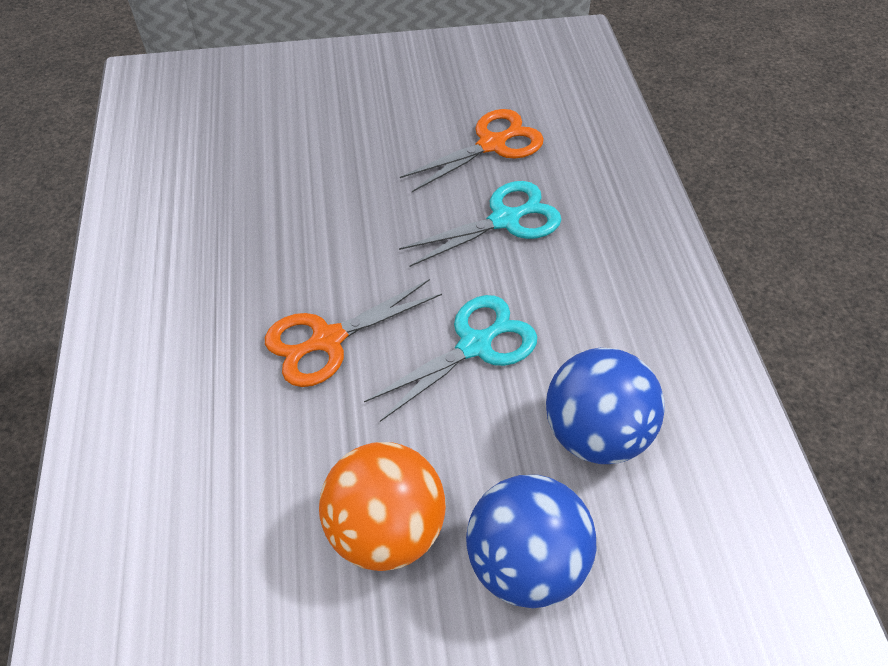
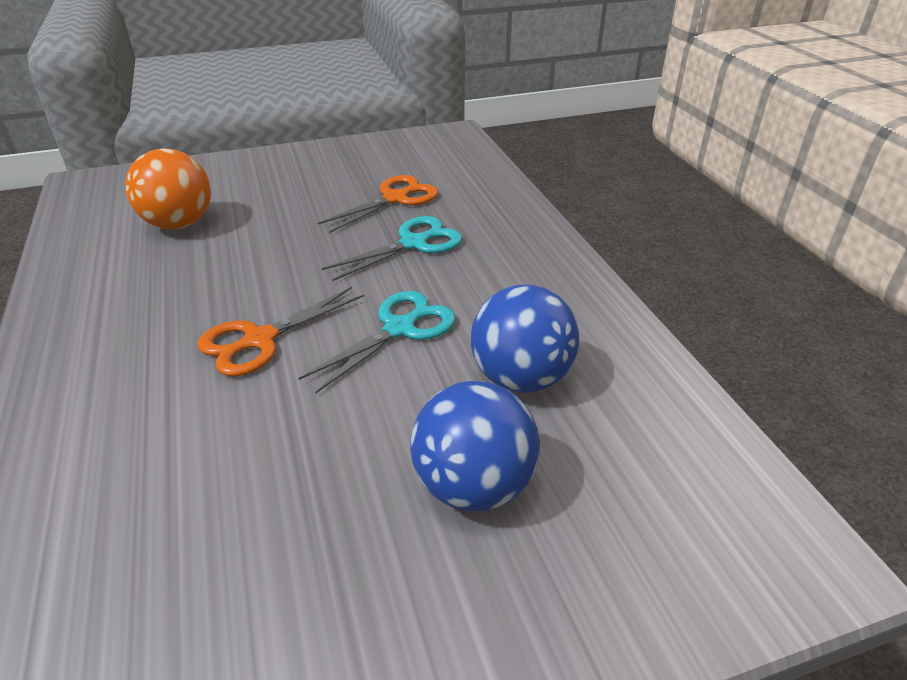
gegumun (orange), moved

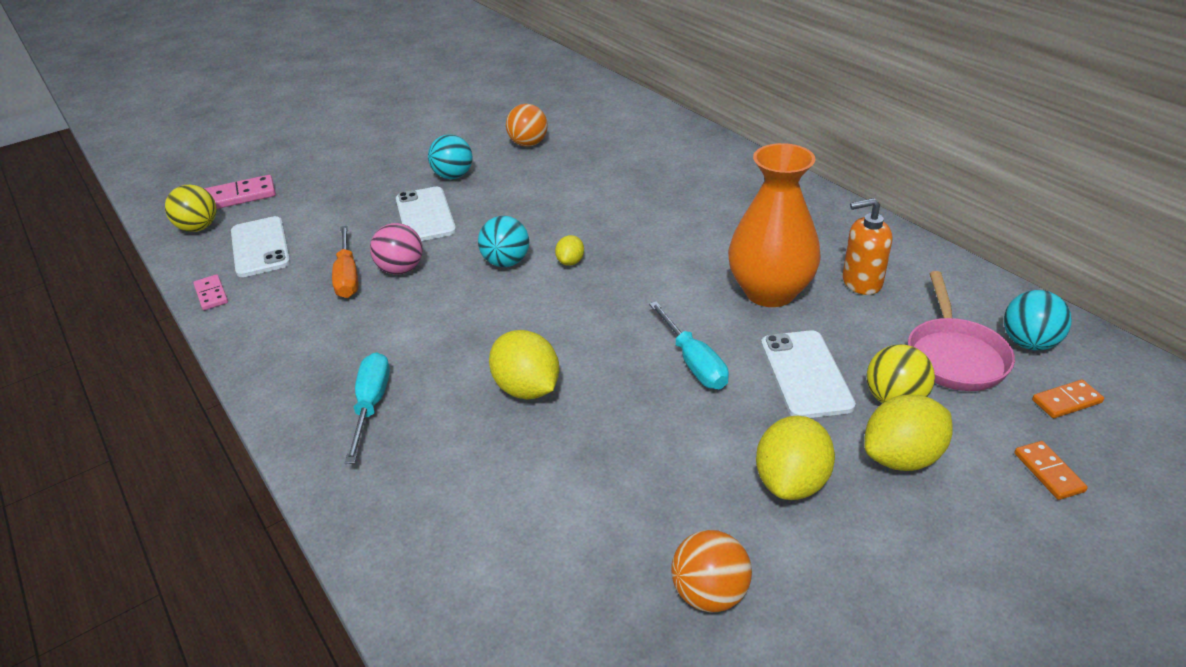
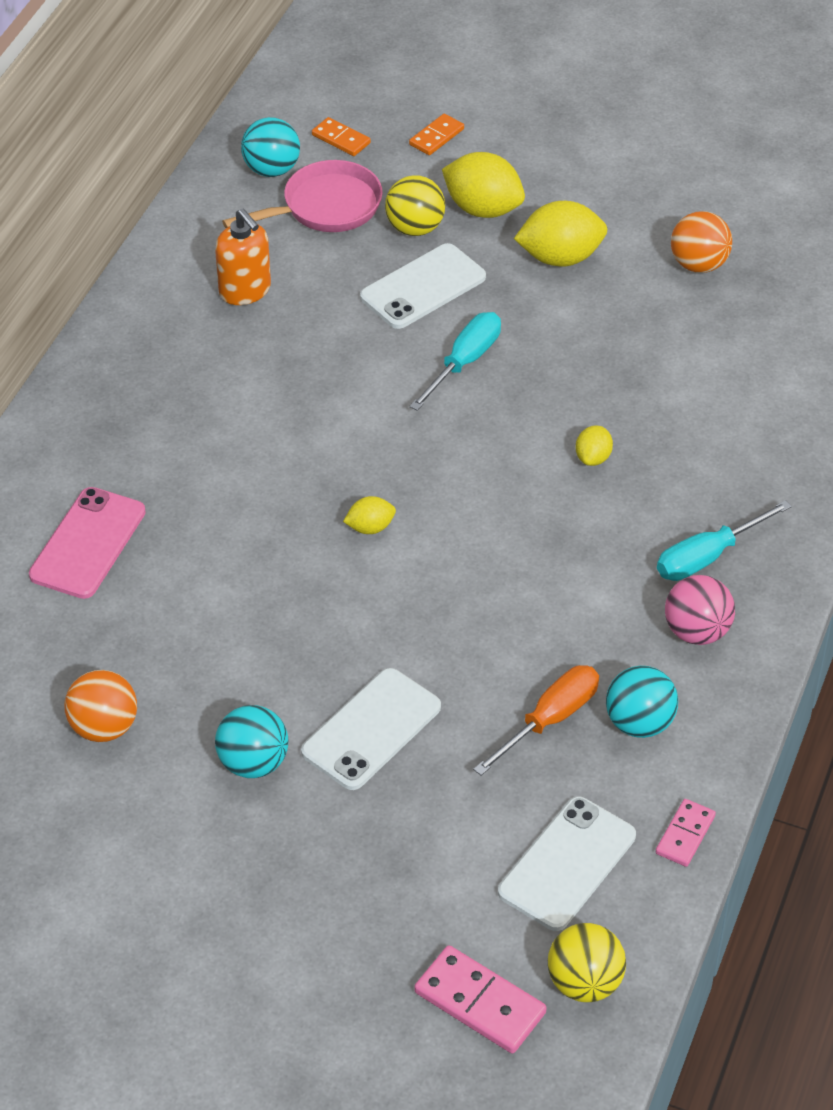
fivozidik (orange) → -
gegumun (turquoise) (2nd from left in the first image) → gegumun (turquoise) (3rd from left), moved
gegumun (pink), moved
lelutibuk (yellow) (1st from left in the first image) → lelutibuk (yellow) (4th from left), x0.52
- → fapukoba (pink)

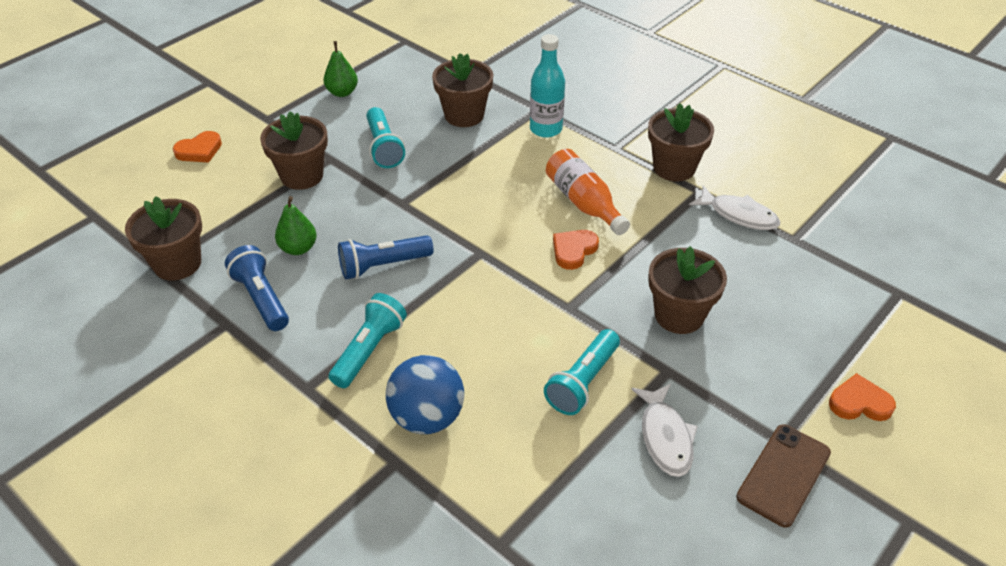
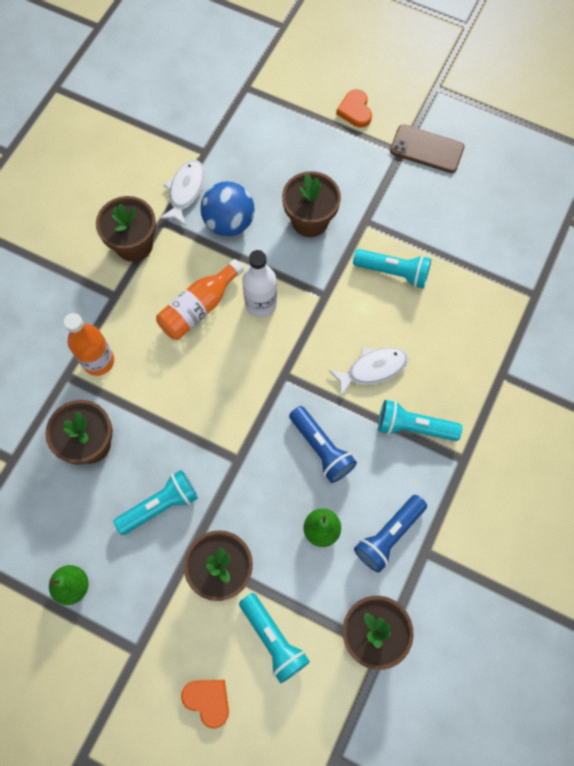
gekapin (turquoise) → gekapin (orange) (1st from left)
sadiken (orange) (2nd from left) → gekapin (white)
gegumun (blue), moved
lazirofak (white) (1st from left in the first image) → lazirofak (white) (2nd from left), moved
- → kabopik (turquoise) (2nd from left)

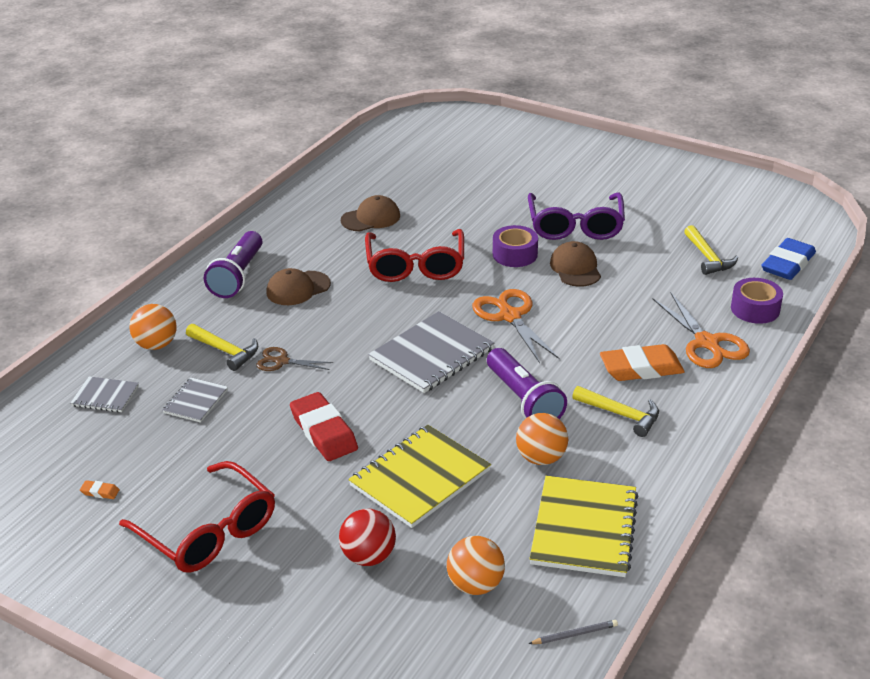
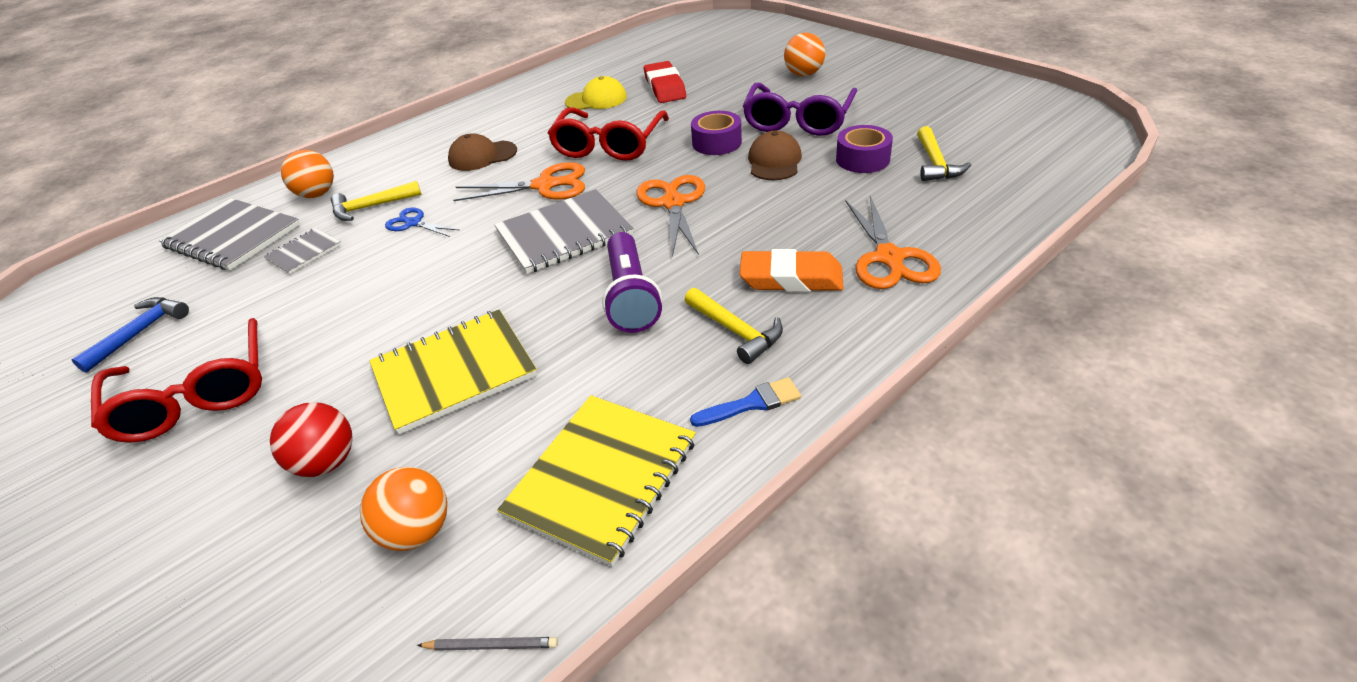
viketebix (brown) (2nd from left) → viketebix (yellow)
kabopik (purple) (1st from left) → -
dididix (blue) → -
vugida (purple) (2nd from left), moved
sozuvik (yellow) (1st from left), 105 degrees clockwise
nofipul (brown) → nofipul (blue)
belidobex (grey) (1st from left), x1.90
dididix (red), moved
gegumun (orange) (3rd from left), moved
dididix (orange) (1st from left) → sozuvik (blue)
- → nofipul (orange) (1st from left)
- → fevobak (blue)

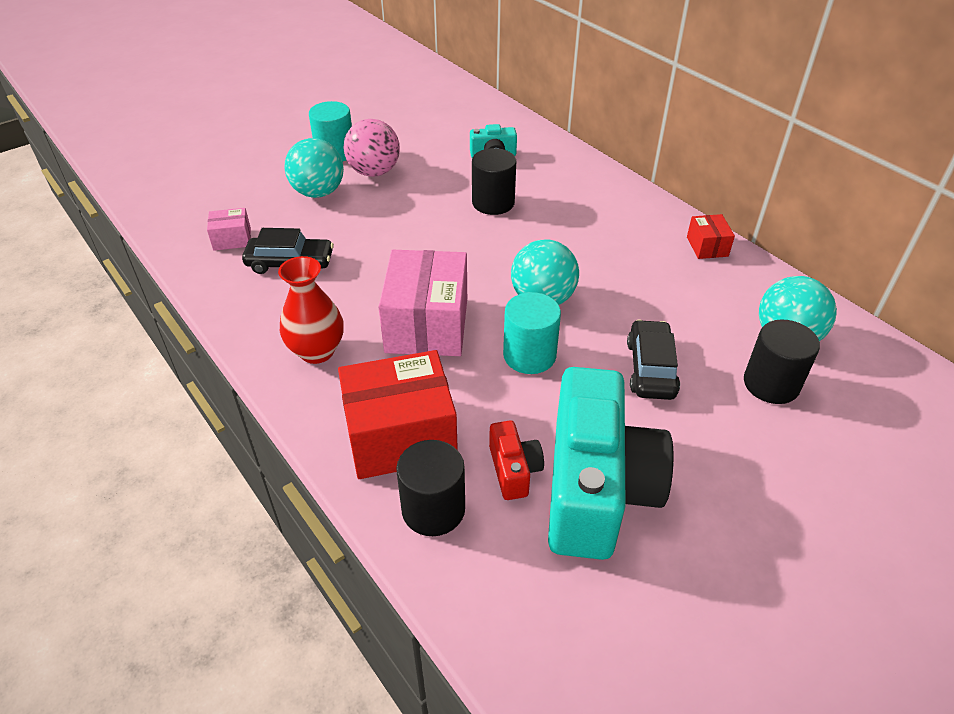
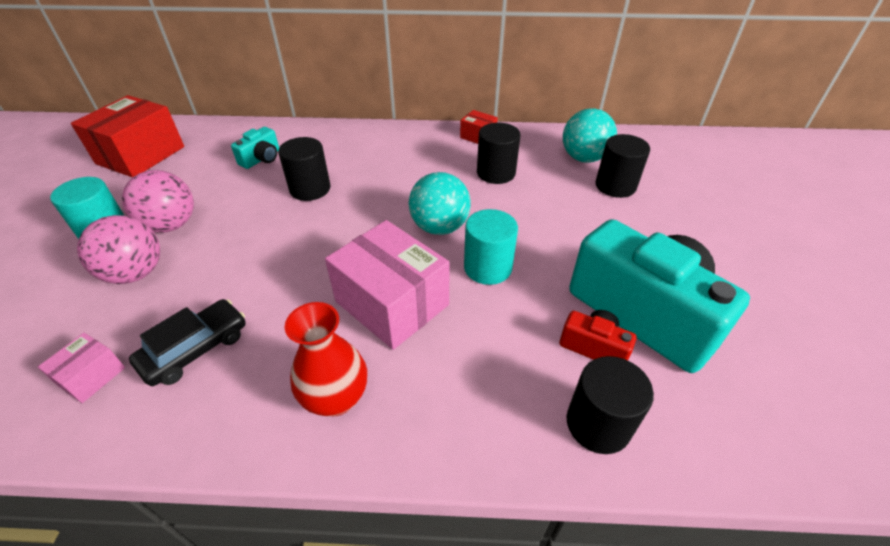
gegumun (turquoise) (1st from left) → gegumun (pink) (1st from left)
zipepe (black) (2nd from left) → -
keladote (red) (1st from left), moved
- → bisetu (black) (2nd from left)

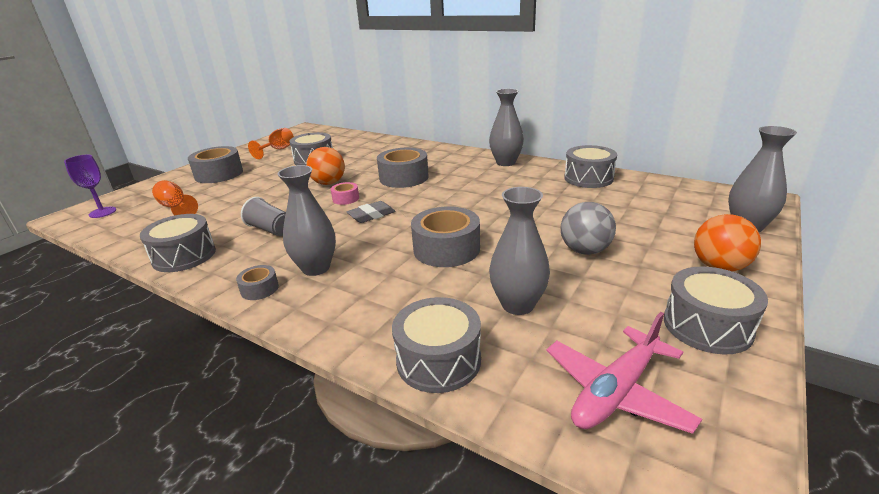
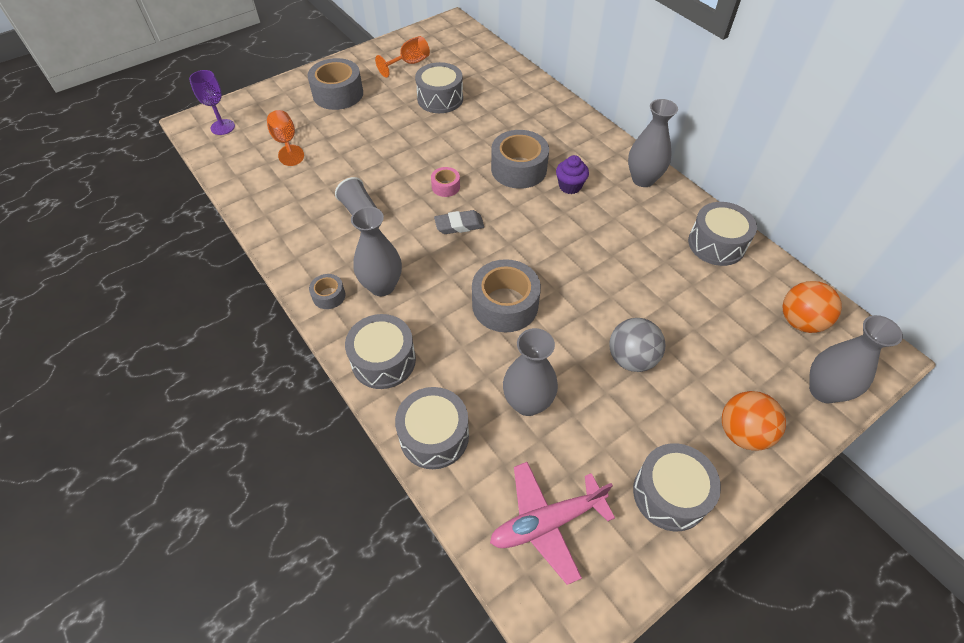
gegumun (orange) (1st from left in the first image) → gegumun (orange) (2nd from left), moved
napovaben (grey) (1st from left), moved
- → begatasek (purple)

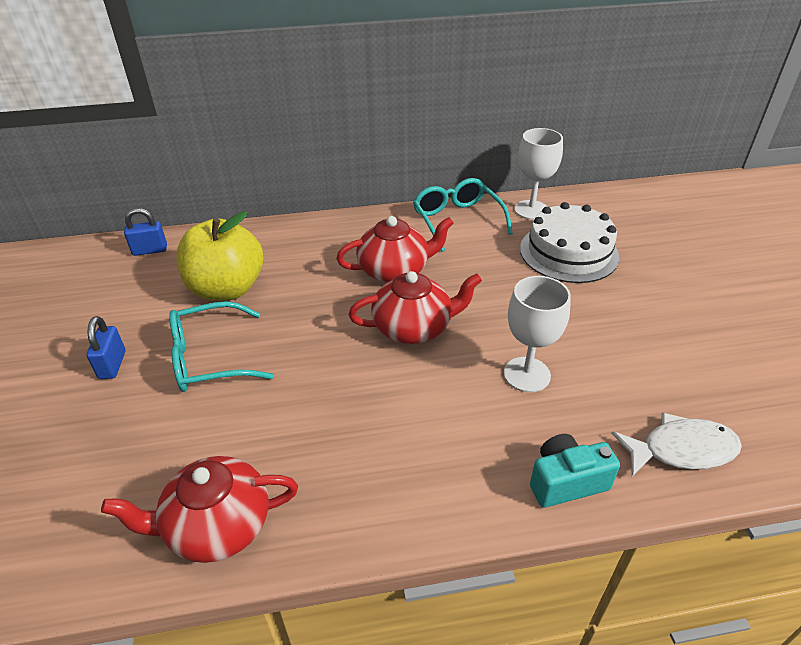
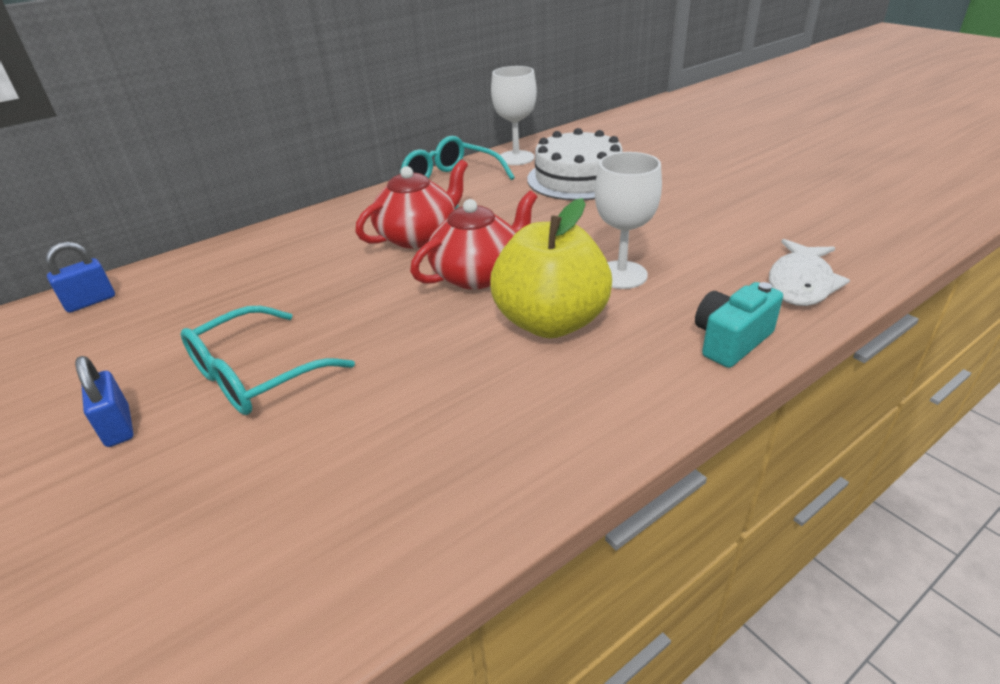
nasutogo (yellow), moved
lazirofak (white), 150 degrees clockwise
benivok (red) (1st from left) → -

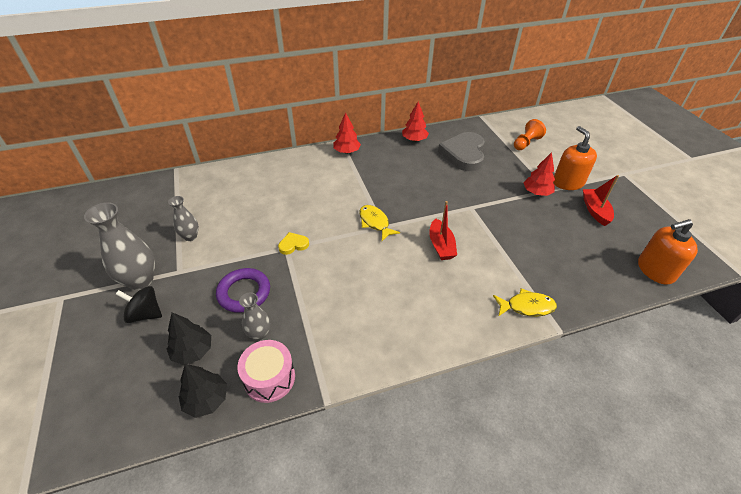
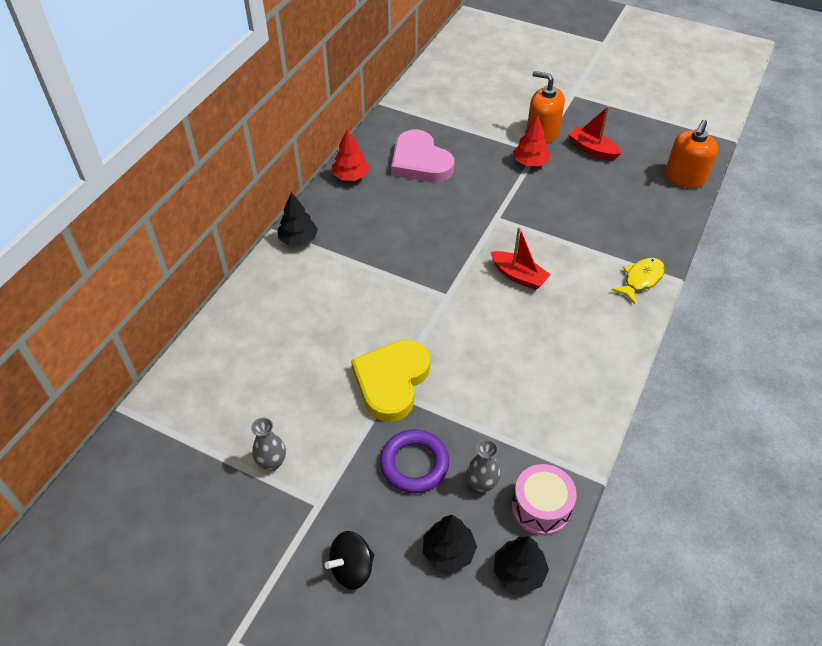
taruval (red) (1st from left) → taruval (black) (1st from left)
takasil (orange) → -
sadiken (grey) → sadiken (pink)
fivozidik (grey) (1st from left) → -
lazirofak (yellow) (1st from left) → -
sadiken (yellow), x2.23

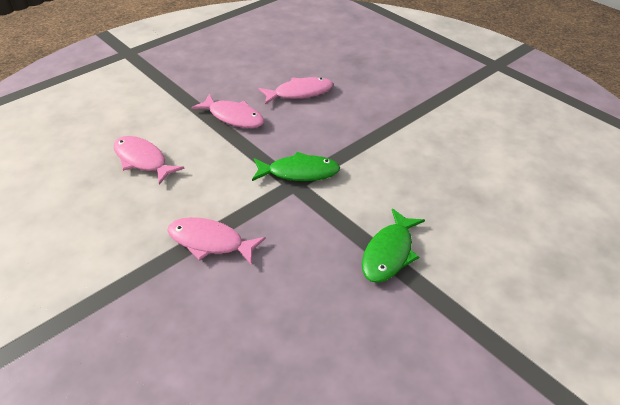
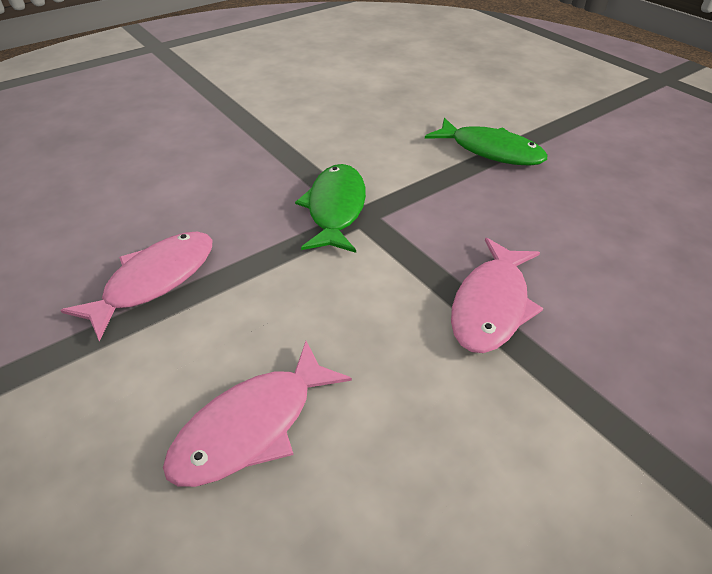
lazirofak (pink) (4th from left) → -

